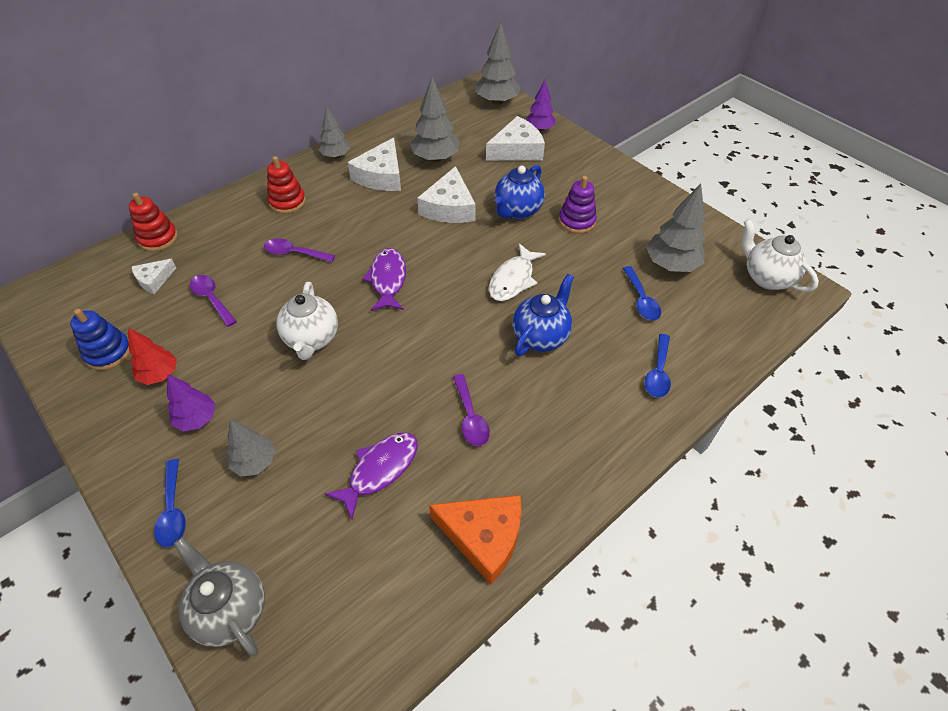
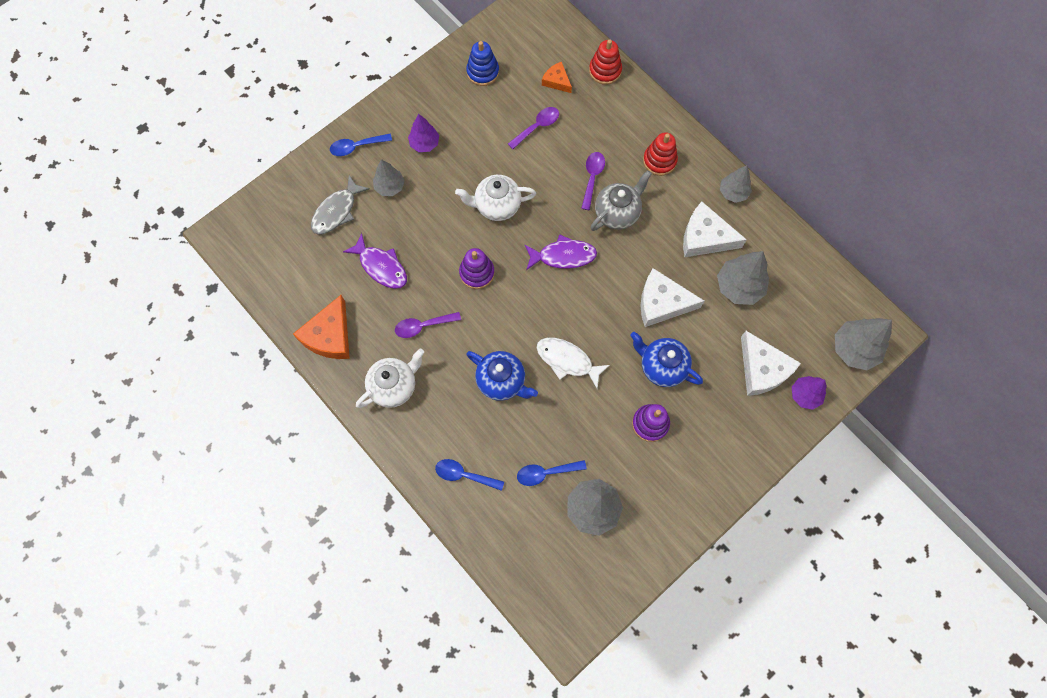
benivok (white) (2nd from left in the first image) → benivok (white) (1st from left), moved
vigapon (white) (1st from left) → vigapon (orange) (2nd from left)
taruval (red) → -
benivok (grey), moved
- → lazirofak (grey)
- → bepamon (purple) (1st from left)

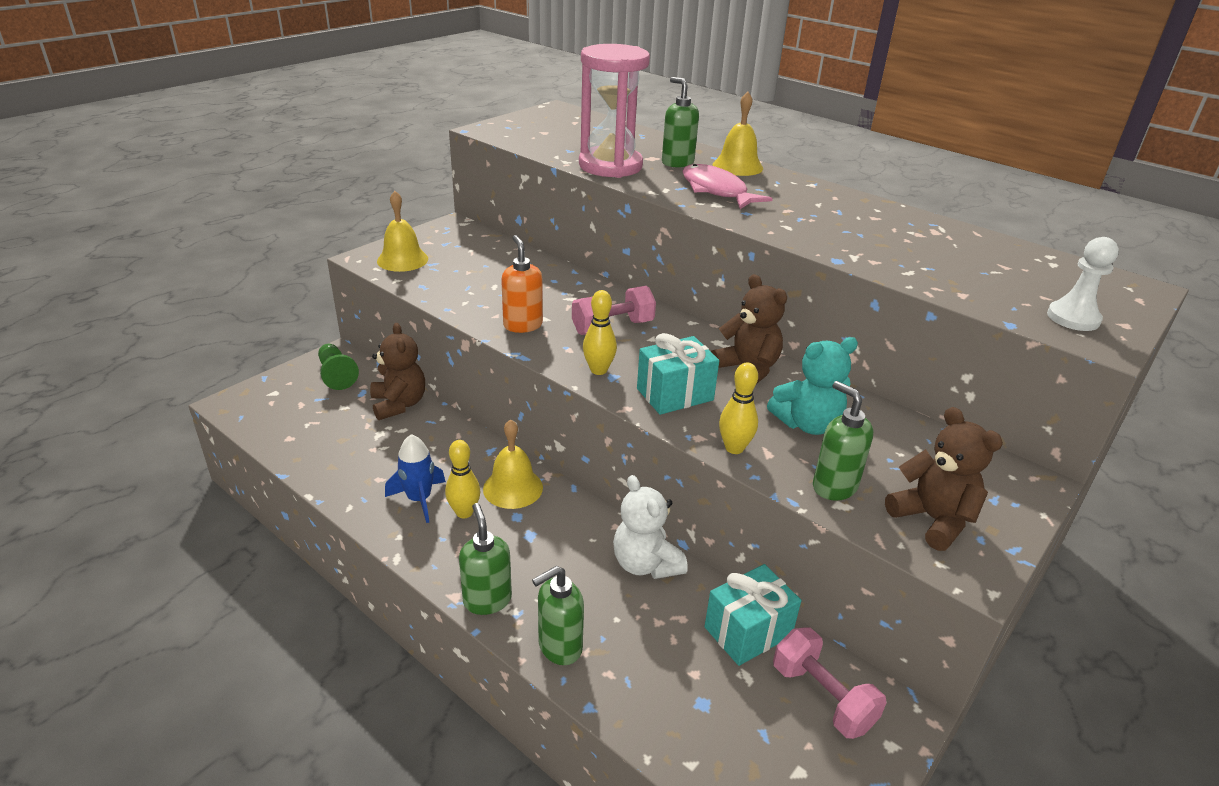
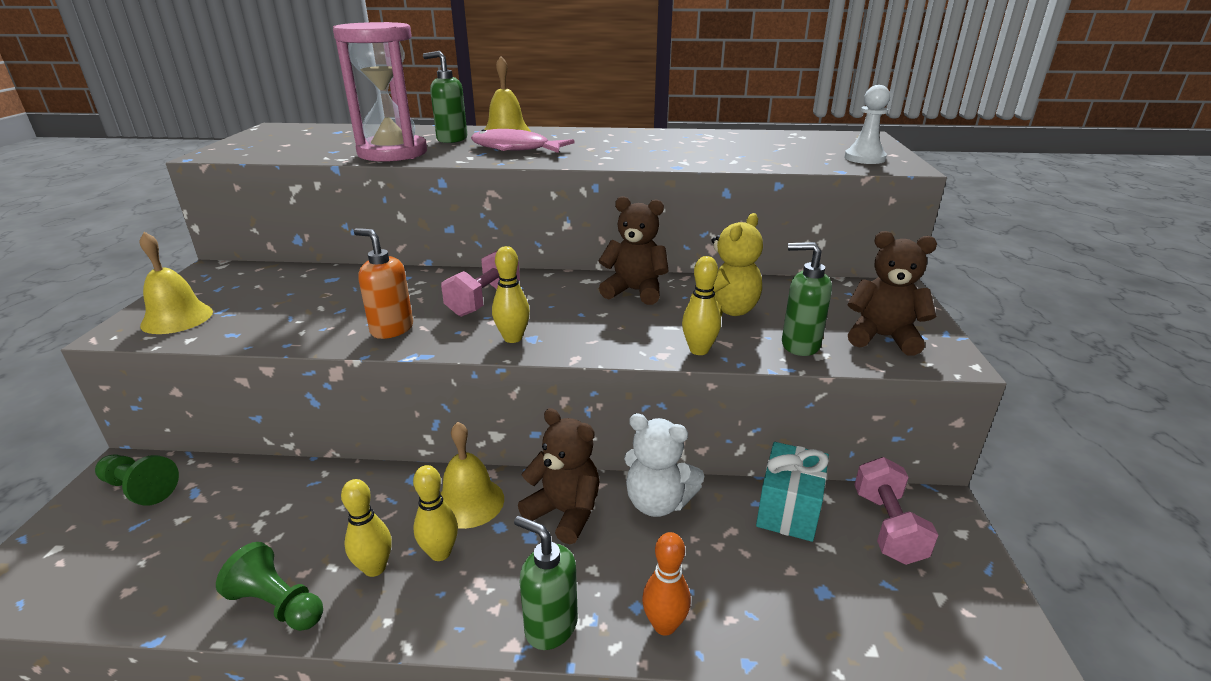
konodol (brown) (1st from left), moved
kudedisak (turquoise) (1st from left) → -
konodol (turquoise) → konodol (yellow)
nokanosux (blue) → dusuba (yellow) (1st from left)
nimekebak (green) (2nd from left) → dusuba (orange)
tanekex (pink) (2nd from left), 75 degrees clockwise
- → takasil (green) (2nd from left)

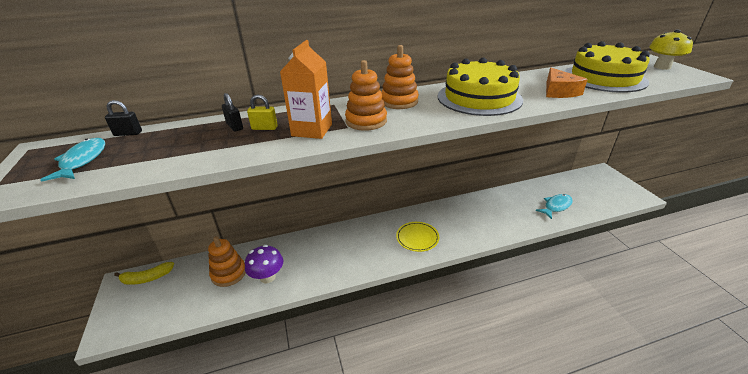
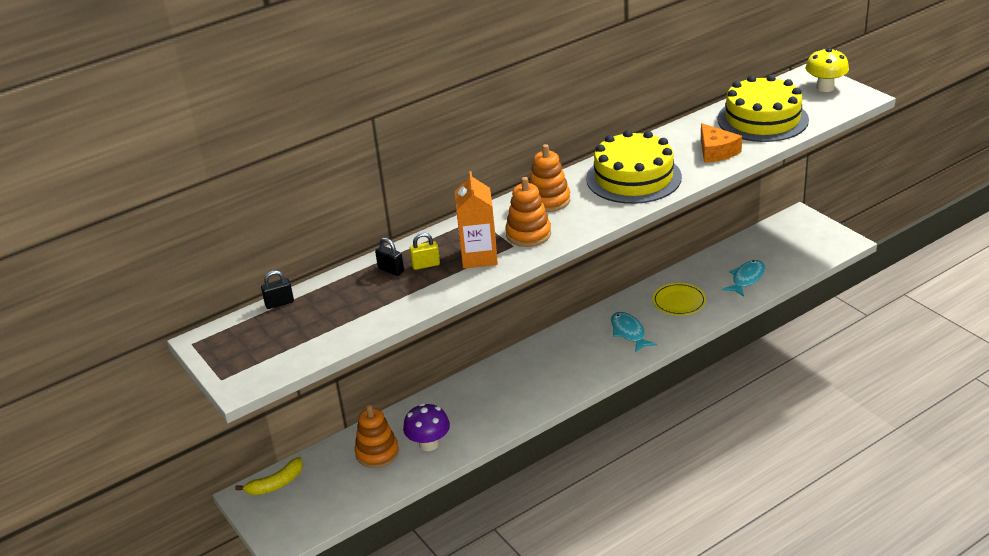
lazirofak (turquoise) (1st from left), moved
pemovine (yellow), moved

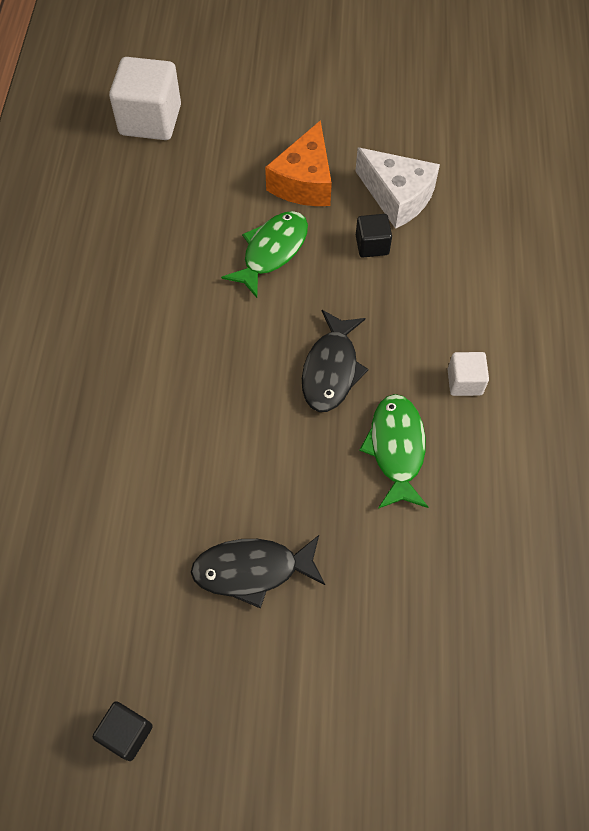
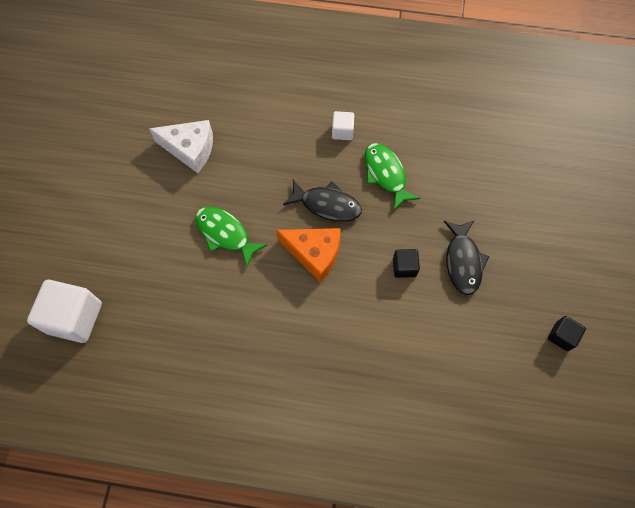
vigapon (orange), moved
vigapon (white), 60 degrees clockwise
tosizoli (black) (2nd from left in the first image) → tosizoli (black) (1st from left), moved
lazirofak (green) (2nd from left), 60 degrees clockwise

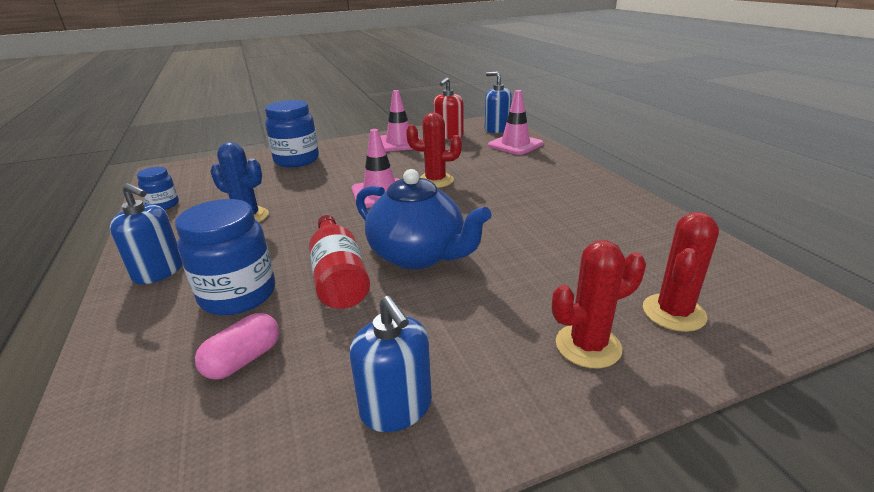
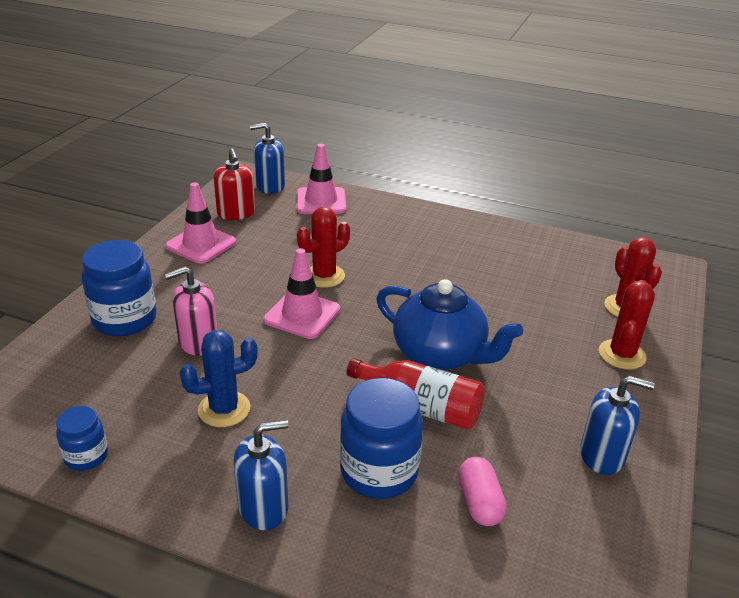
benivok (blue), 45 degrees clockwise
- → nimekebak (pink)

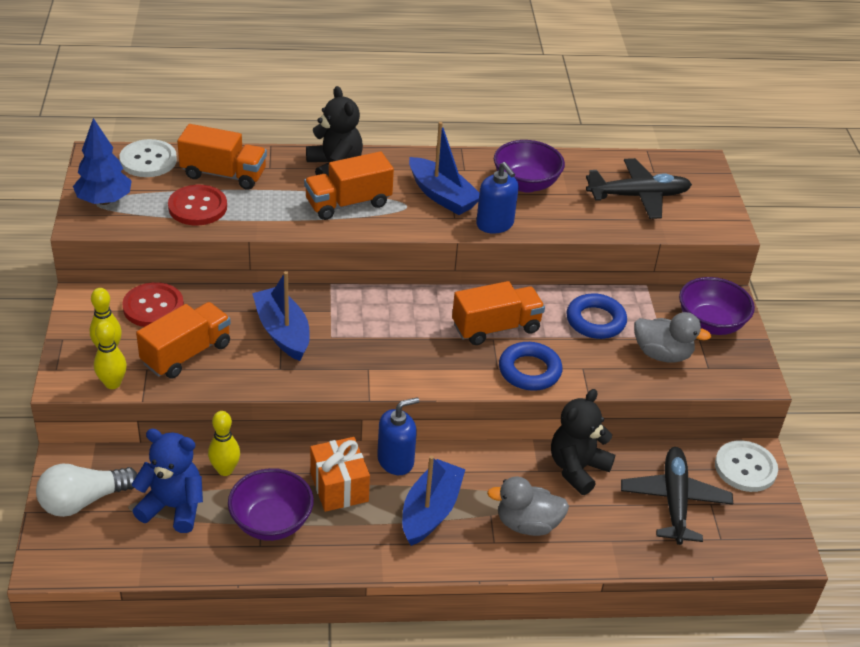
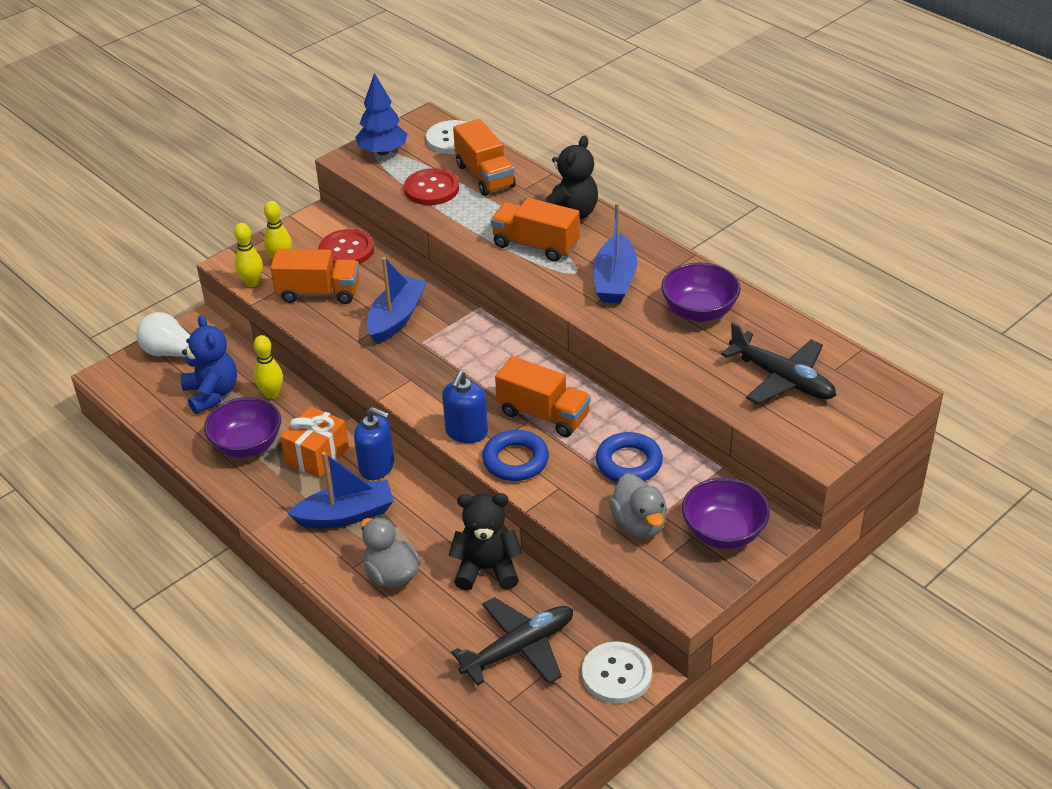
nimekebak (blue) (2nd from left), moved

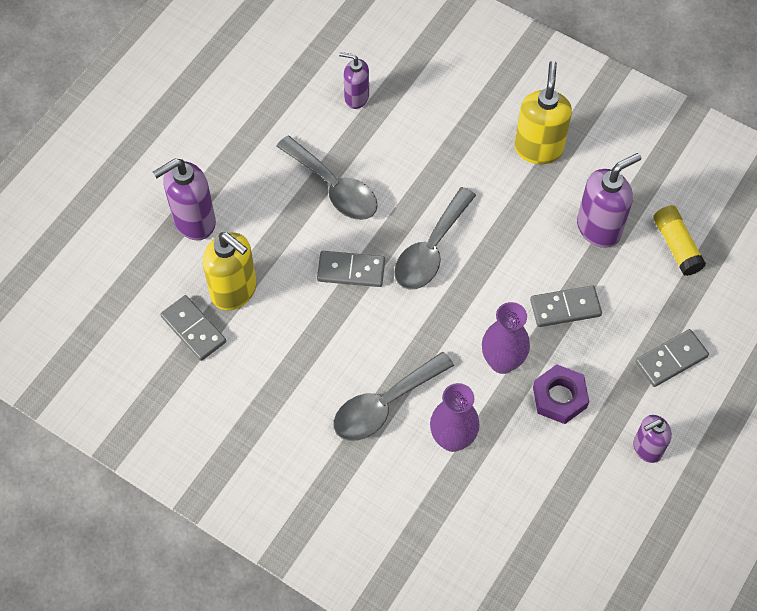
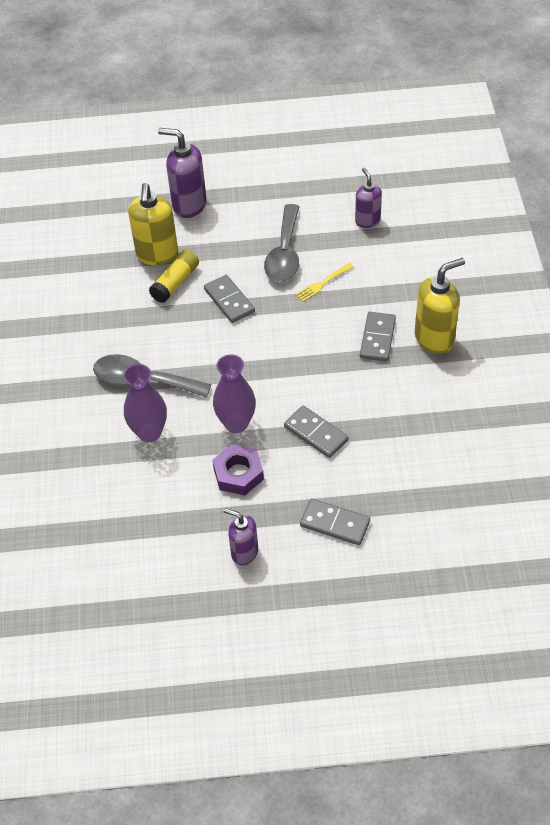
nimekebak (purple) (3rd from left) → -
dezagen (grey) (3rd from left) → -
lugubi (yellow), moved
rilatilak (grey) (1st from left in the first image) → rilatilak (grey) (4th from left), moved
- → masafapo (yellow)

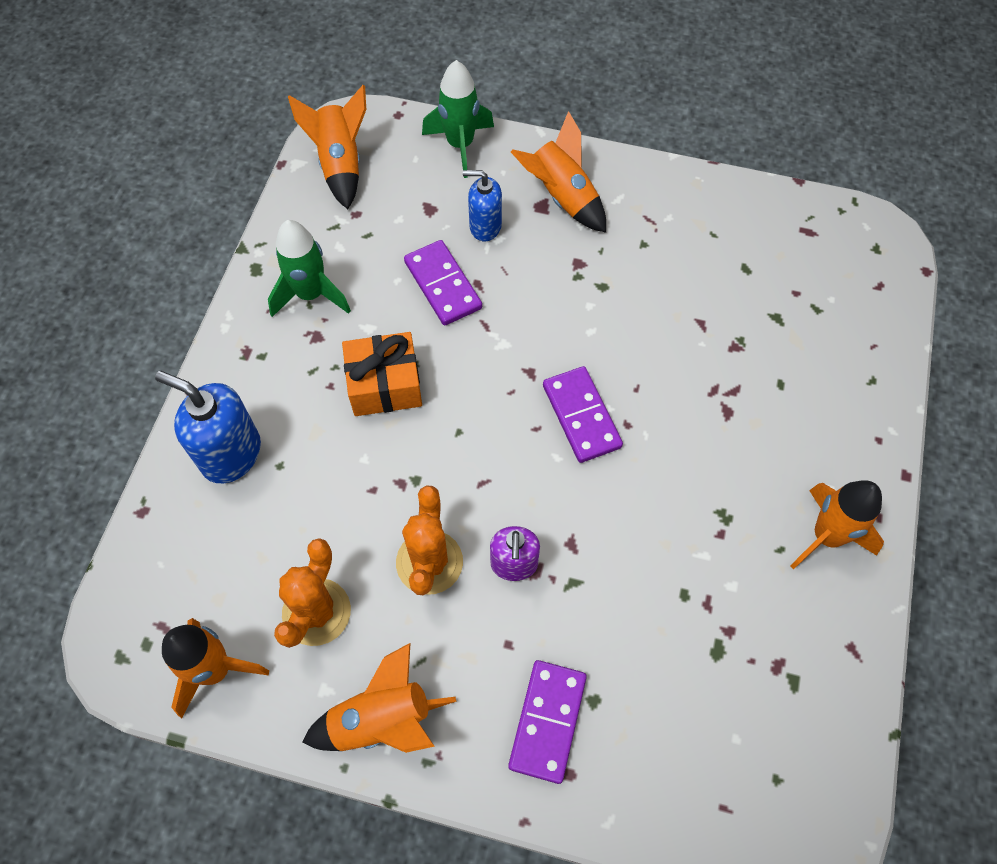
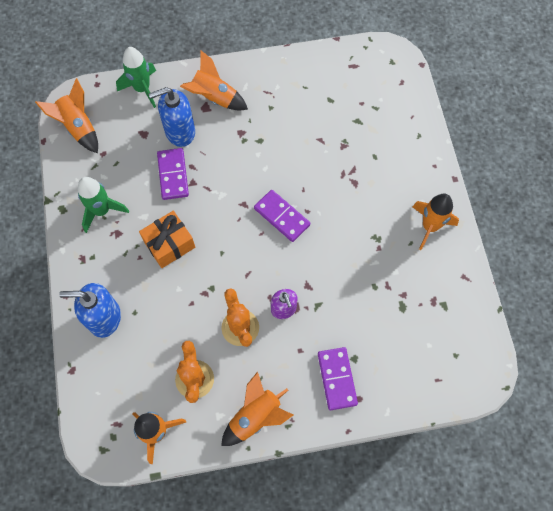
nimekebak (blue) (2nd from left), x1.57
rilatilak (purple) (1st from left), 45 degrees clockwise

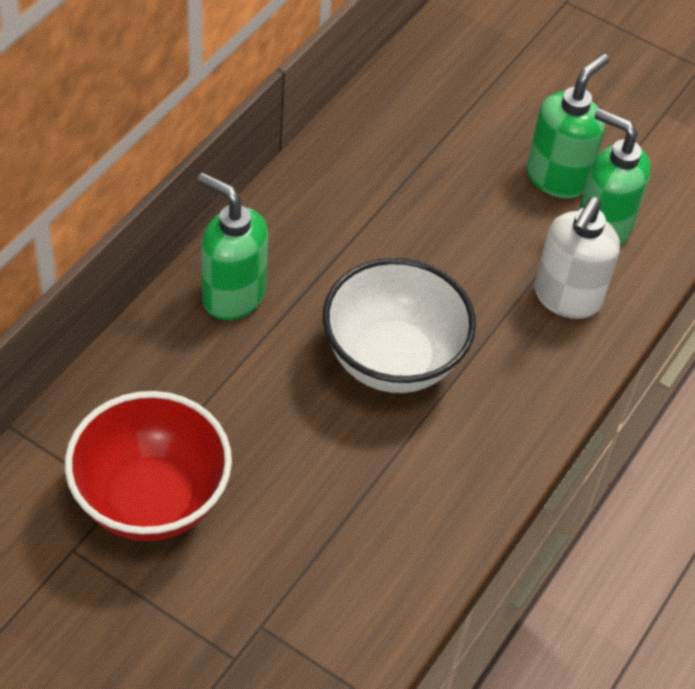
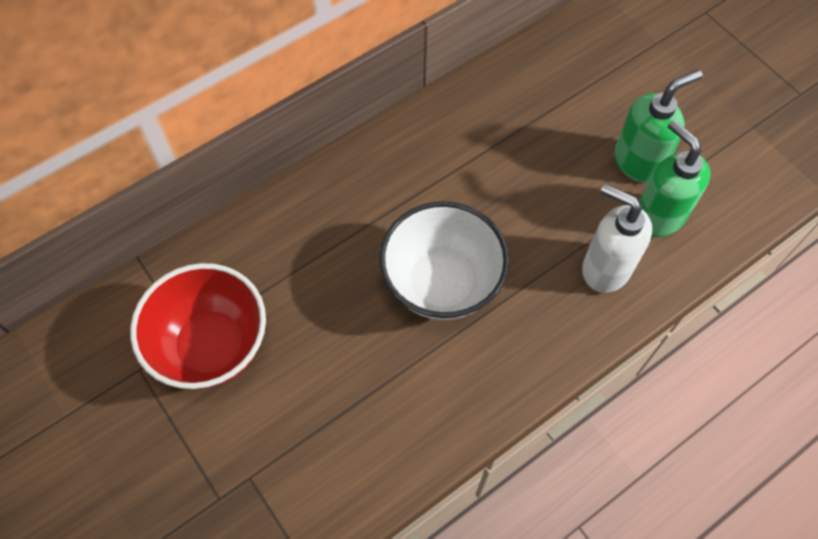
nimekebak (green) (1st from left) → -
nimekebak (white), 75 degrees clockwise

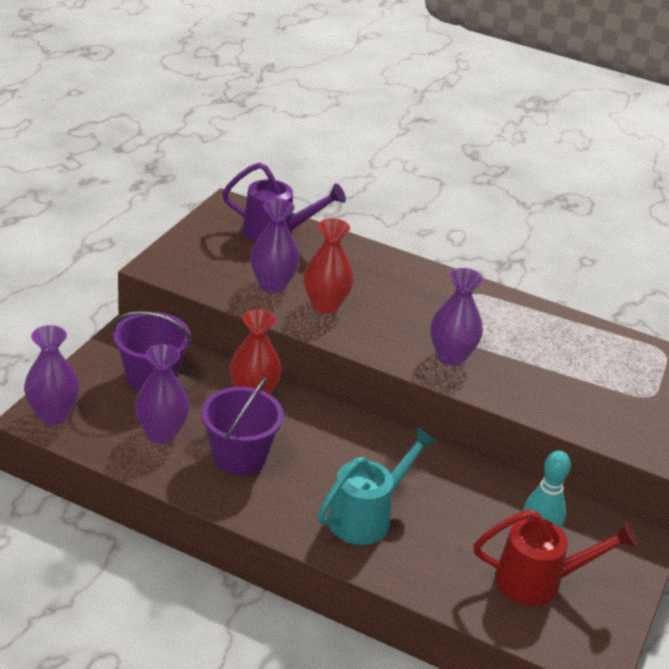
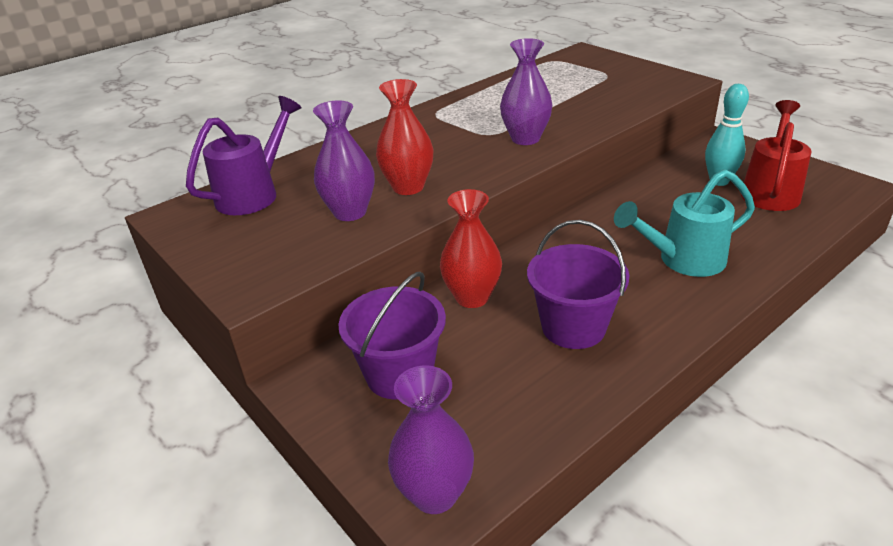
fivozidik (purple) (2nd from left) → -
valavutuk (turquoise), 90 degrees counterclockwise

